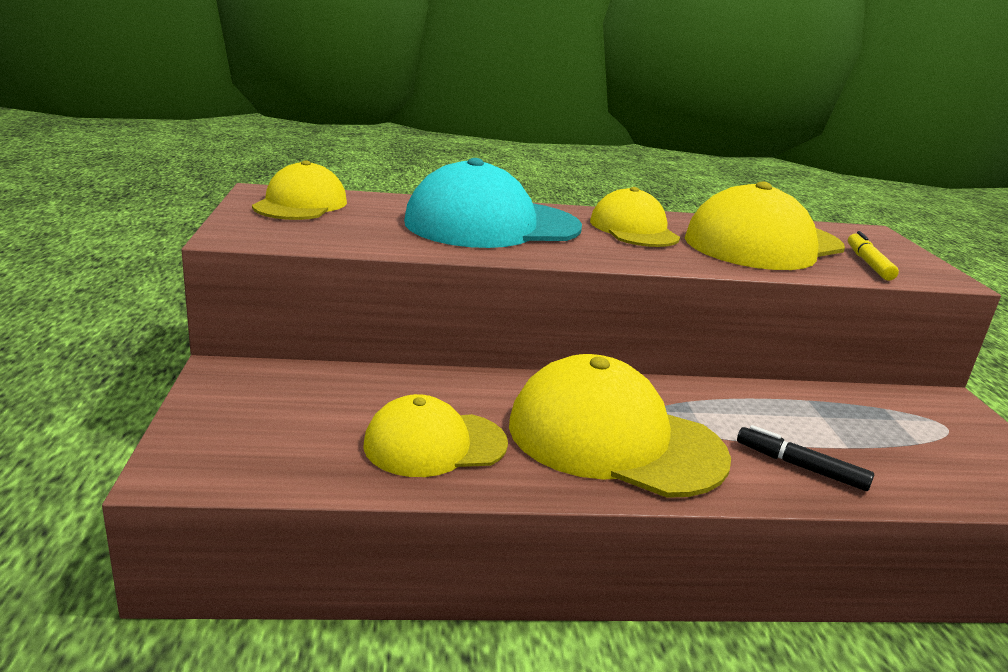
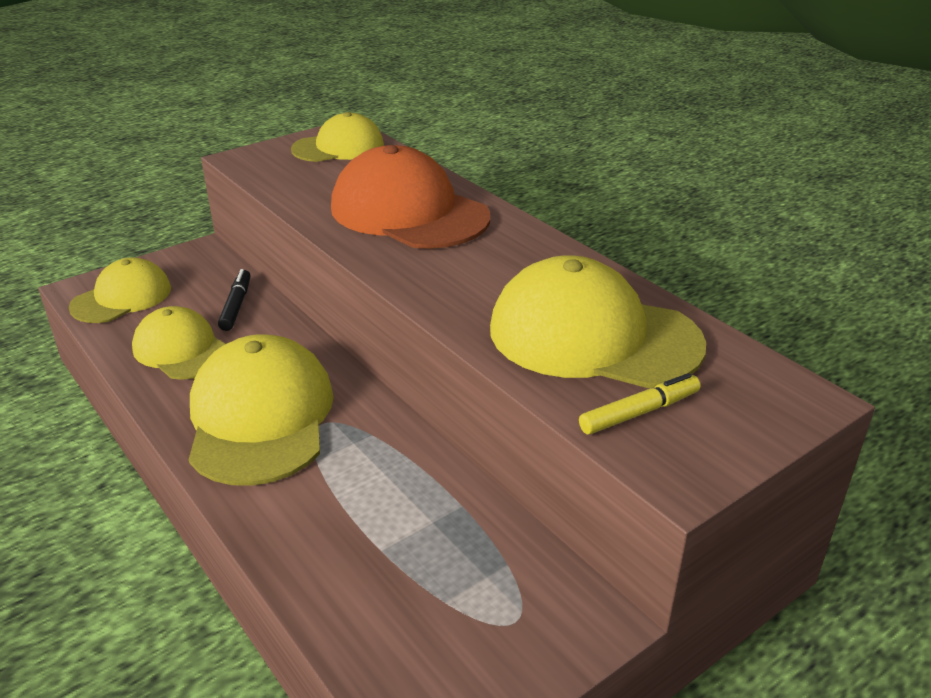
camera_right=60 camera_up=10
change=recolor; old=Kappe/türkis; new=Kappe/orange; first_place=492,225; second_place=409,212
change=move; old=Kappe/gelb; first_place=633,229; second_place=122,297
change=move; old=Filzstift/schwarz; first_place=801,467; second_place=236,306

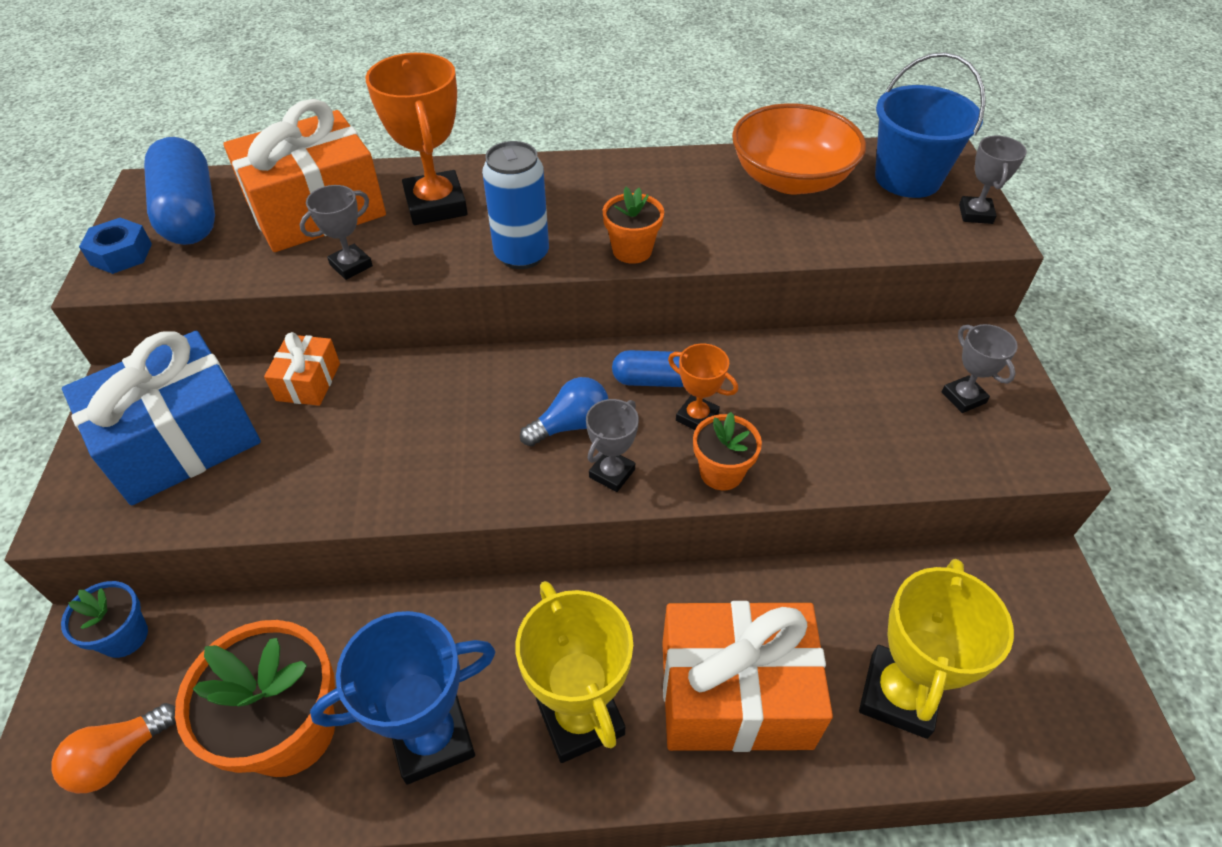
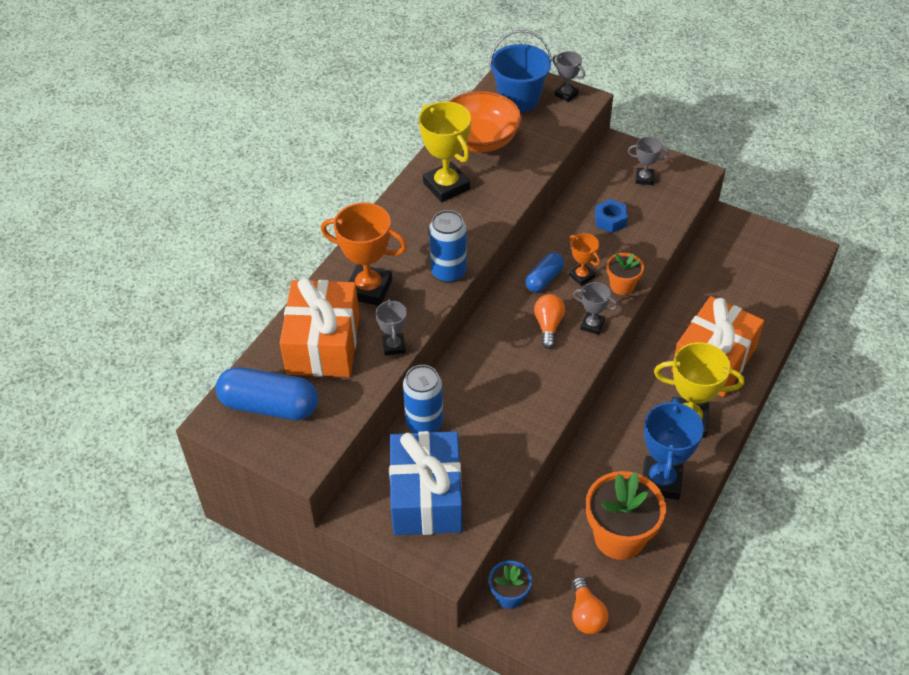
camera_right=-55 camera_up=0
change=delete; old=Blumentopf/orange; first_place=632,250
change=move; old=Sechskantmutter/blau; first_place=121,254; second_place=610,220
change=replace; old=Geschenk/orange; new=Dose/blau; first_place=308,382; second_place=424,423
change=rotate; old=Pokal/orange; first_place=697,417; second_place=581,276; degrees=75
change=recolor; old=Glühbirne/blau; new=Glühbirne/orange; first_place=571,425; second_place=548,326
change=rotate; old=Pokal/grau; first_place=612,473; second_place=592,325; degrees=-45
change=move; old=Pokal/gelb; first_place=898,695; second_place=446,186

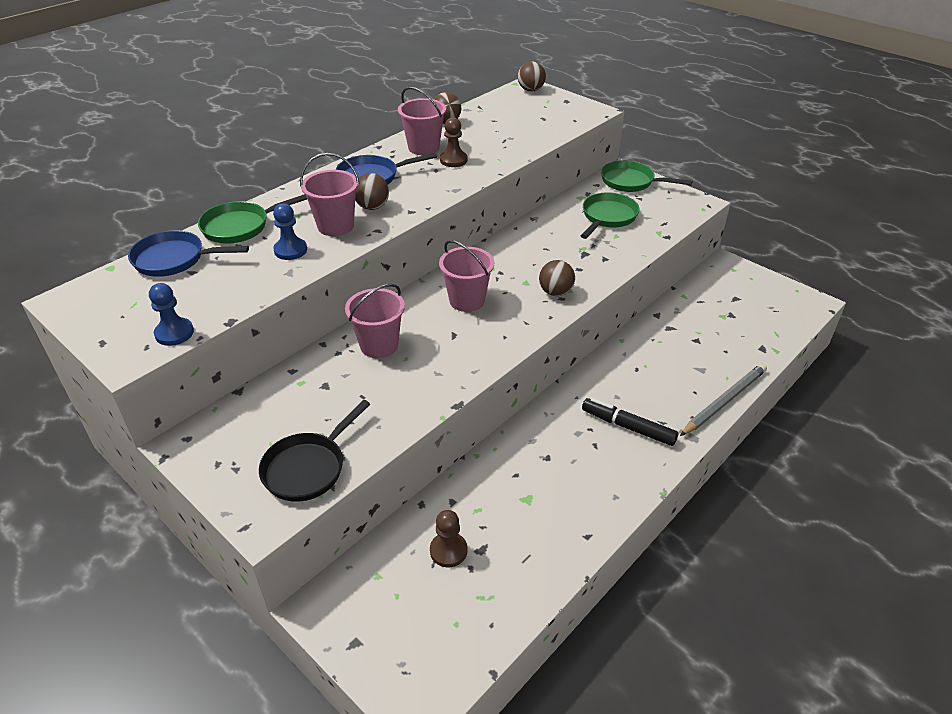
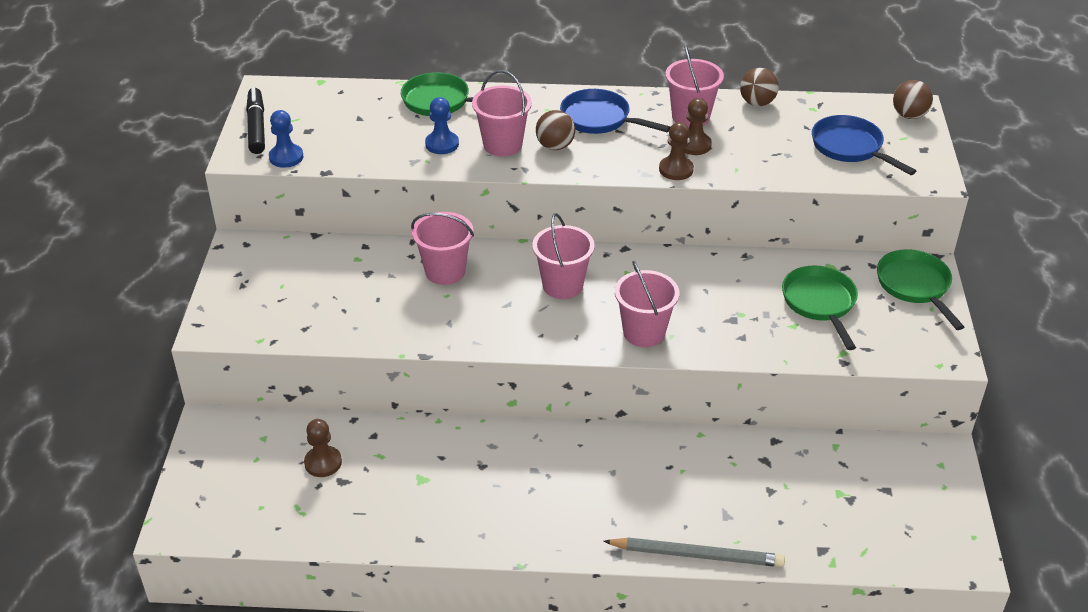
camera_right=50 camera_up=0
change=rotate; old=Pfanne/grün; first_place=607,217; second_place=820,303; degrees=-90
change=move; old=Pfanne/blau; first_place=174,259; second_place=850,147
change=replace; old=Ball/braun; new=Eimer/rosa; first_place=555,292; second_place=644,332
change=move; old=Filzstift/schwarz; first_place=628,427; second_place=257,127
change=delete; old=Pfanne/schwarz; first_place=308,468
change=insert; new=Bauer/braun; second_place=676,169

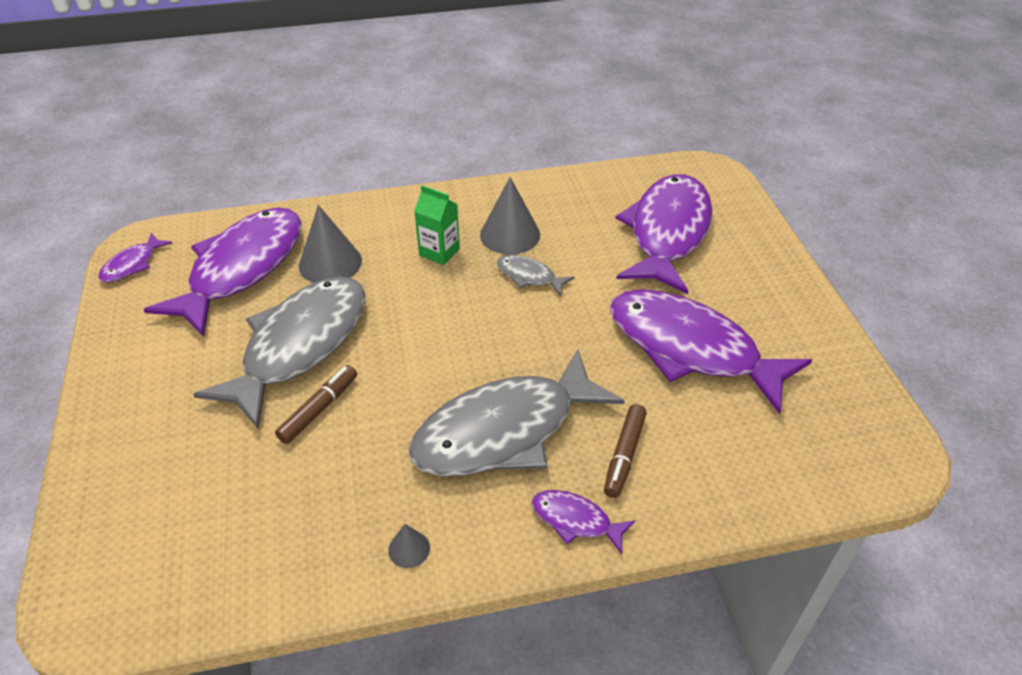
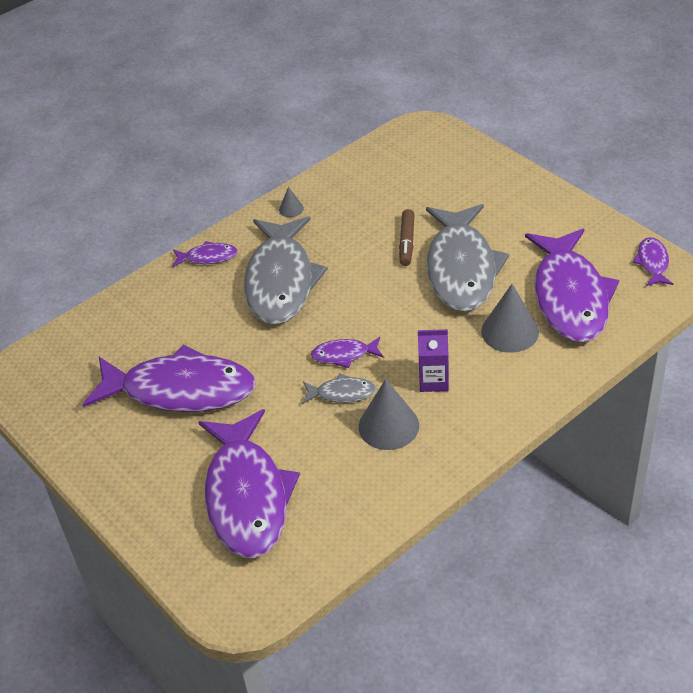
camera_right=155 camera_up=0
change=recolor; old=Getränkekarton/grün; new=Getränkekarton/lila; first_place=439,252; second_place=433,381
change=rotate; old=Fisch/grau; first_place=504,430; second_place=280,281; degrees=150
change=delete; old=Filzstift/braun; first_place=624,455
change=insert; new=Fisch/lila; second_place=344,355

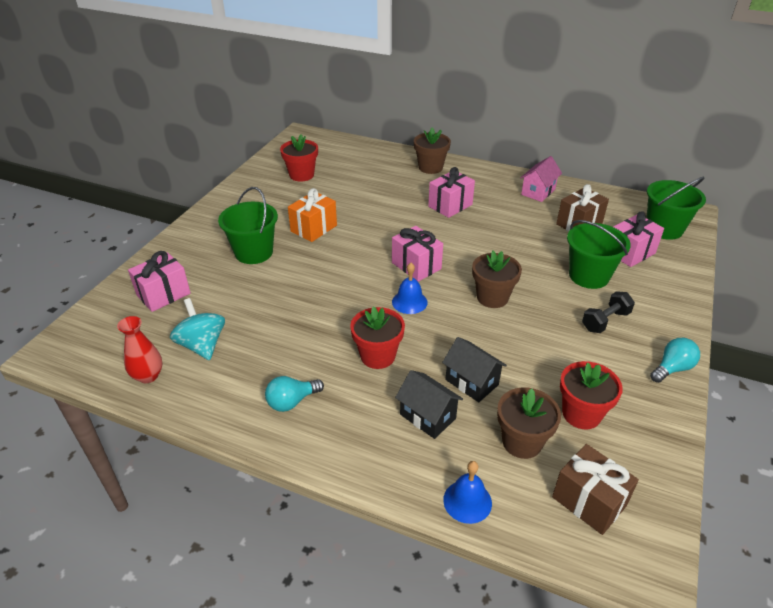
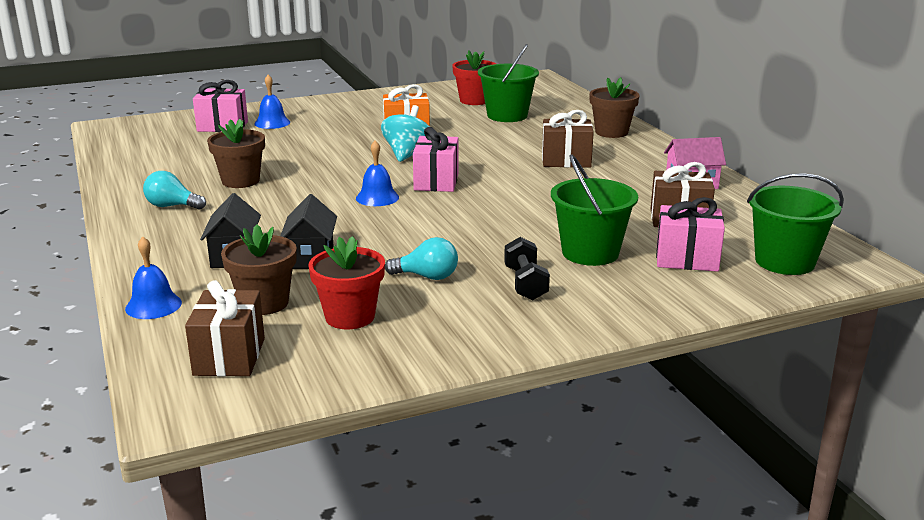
camera_right=45 camera_up=-15
change=recolor; old=Geschenk/rosa; new=Geschenk/braun; first_place=450,205; second_place=566,160
change=move; old=Eimer/grün; first_place=254,252; second_place=507,115
change=move; old=Blumentopf/braun; first_place=492,297; second_place=240,181
change=rotate; old=Hantel/schwarz; first_place=605,321; second_place=525,284; degrees=75
change=move; old=Kreisel/türkis; first_place=202,345; second_place=408,155
change=delete; old=Blumentopf/rot; first_place=378,356
change=delete; old=Vase/rot; first_place=148,376
change=move; old=Glühbirne/türkis; first_place=672,368; second_place=427,277
change=insert; new=Glocke/blau; second_place=272,123

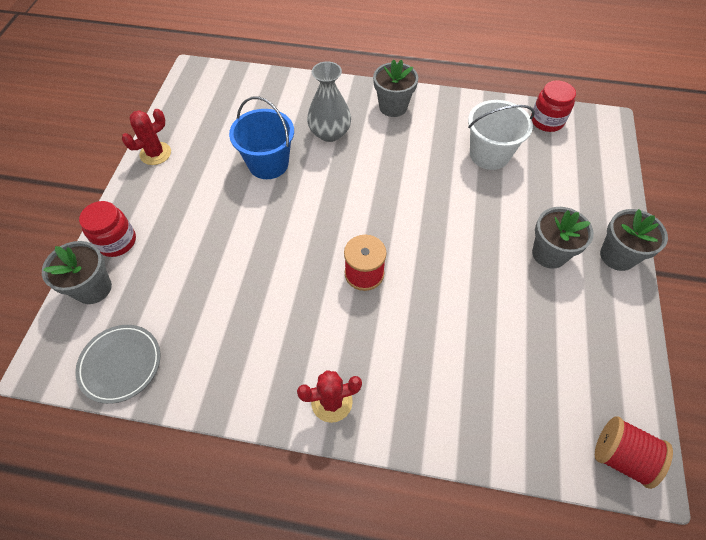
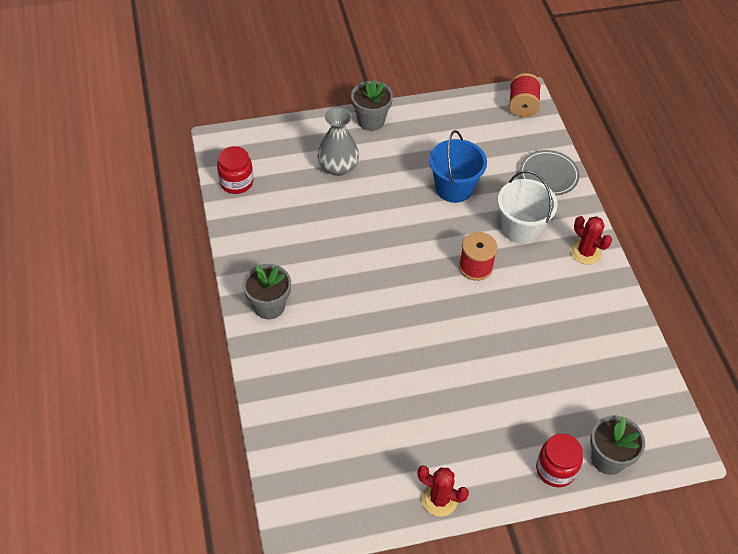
camera_right=-115 camera_up=-5
change=move; old=Vase/grau; first_place=330,133; second_place=338,167
change=move; old=Eimer/blau; first_place=268,164; second_place=454,188
change=move; old=Eimer/weiß; first_place=489,154; second_place=521,228
change=delete; old=Blumentopf/grau; first_place=549,254
change=move; old=Teller/grau; first_place=121,364; second_place=548,175

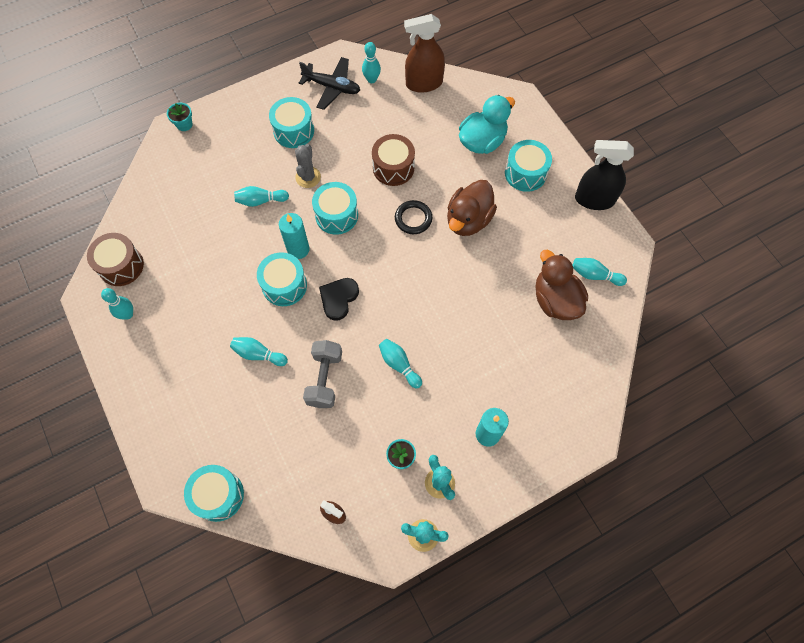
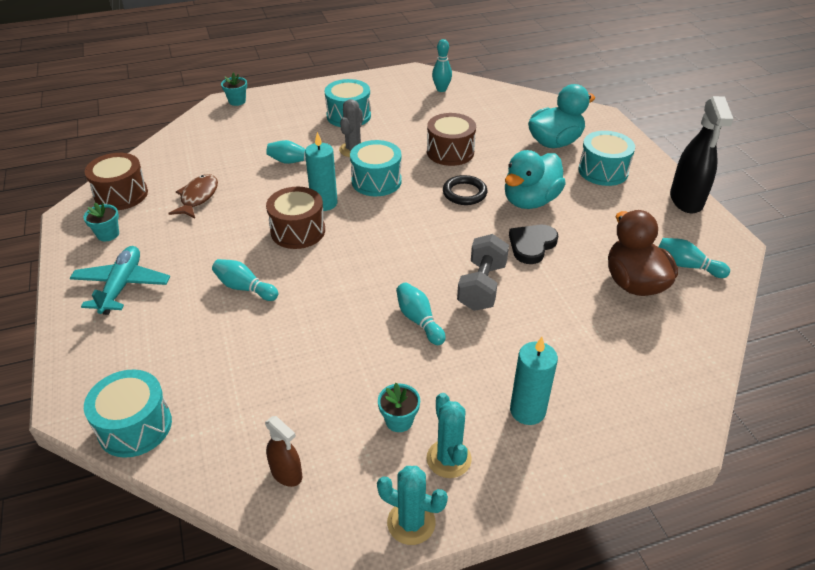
camera_right=10 camera_up=-25
change=delete; old=Sprühflasche/braun; first_place=423,83
change=delete; old=Flugzeug/schwarz; first_place=332,87
change=rotate; old=Sprühflasche/schwarz; first_place=594,199; second_place=686,200; degrees=-105
change=recolor; old=Ente/braun; new=Ente/türkis; first_place=468,220; second_place=530,201
change=recolor; old=Trommel/türkis; new=Trommel/braun; first_place=284,285; second_place=298,231
change=move; old=Herz/schwarz; first_place=338,298; second_place=531,245
change=replace; old=Bowlingkegel/türkis; new=Blumentopf/türkis; first_place=127,314; second_place=108,234
change=move; old=Hantel/grau; first_place=324,379; second_place=482,286
change=insert; new=Fisch/braun; second_place=198,197
change=insert; new=Flugzeug/türkis; second_place=122,286

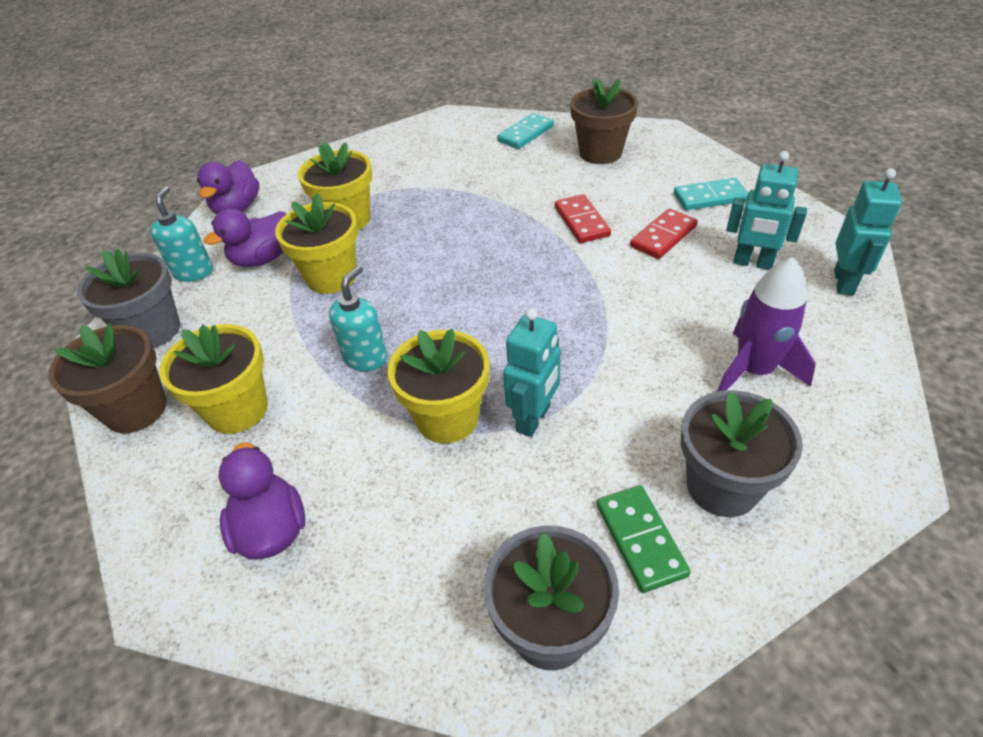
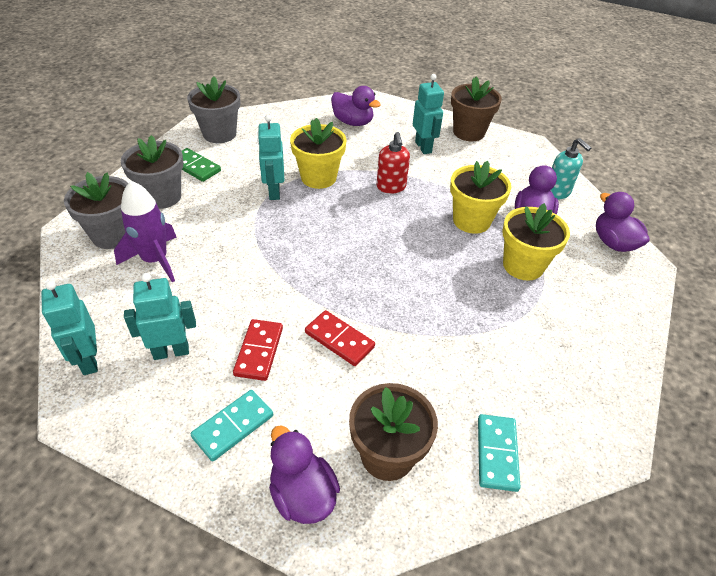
camera_right=140 camera_up=0
change=move; old=Blumentopf/grau; first_place=153,330; second_place=112,235
change=recolor; old=Seifenspender/türkis; new=Seifenspender/rot; first_place=365,358; second_place=391,187
change=replace; old=Blumentopf/gelb; new=Roboter/türkis; first_place=237,409; second_place=423,147
change=insert; new=Ente/lila; second_place=302,494

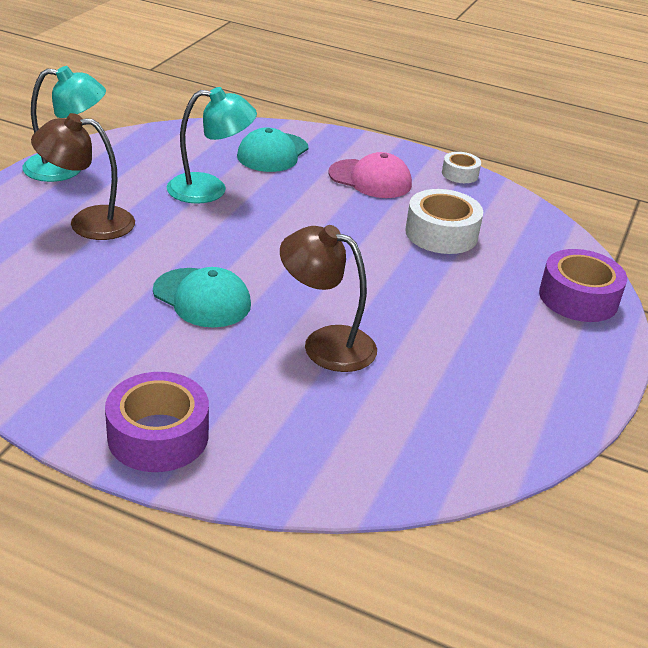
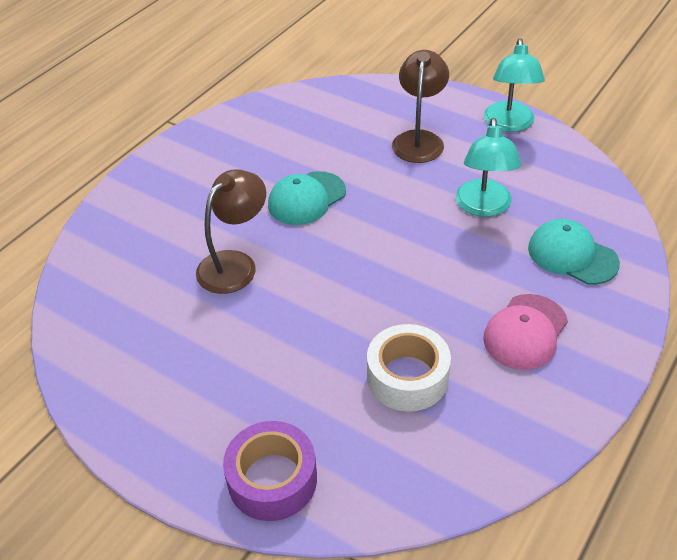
camera_right=105 camera_up=10
change=delete; old=Klebeband/weiß; first_place=460,174
change=delete; old=Klebeband/lila; first_place=158,436

